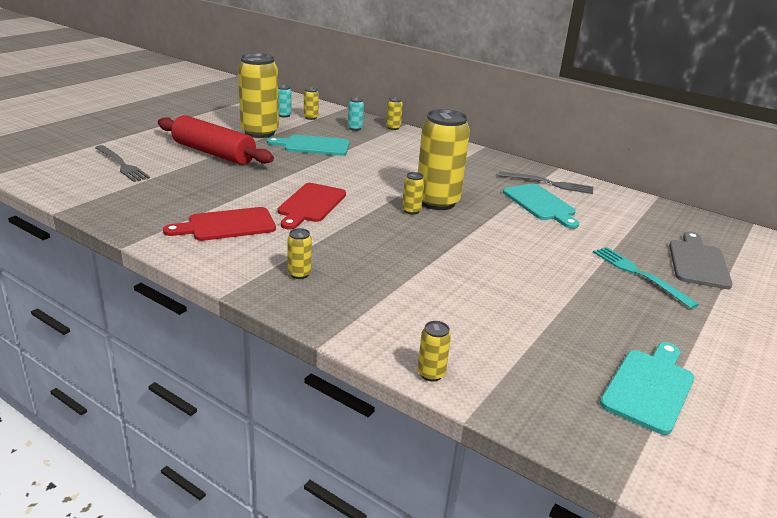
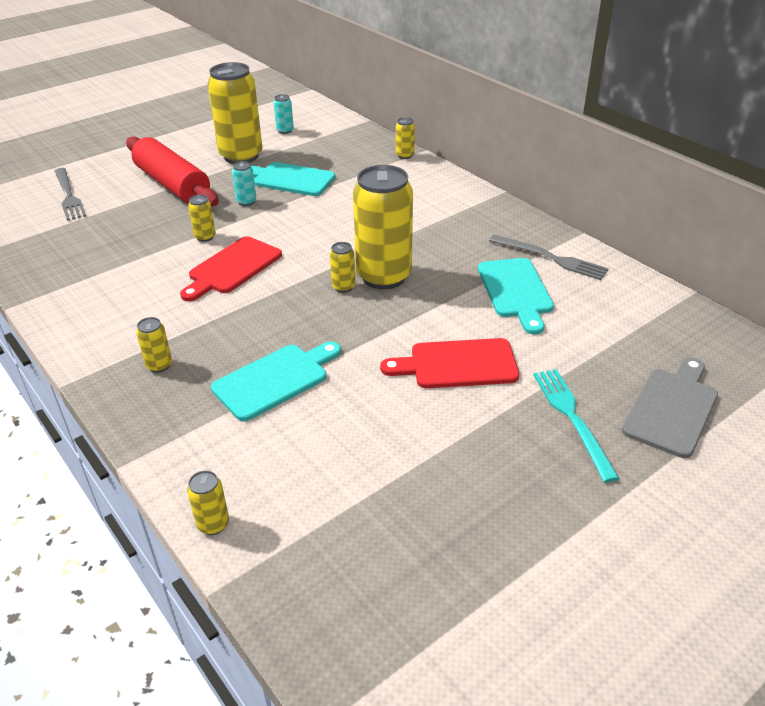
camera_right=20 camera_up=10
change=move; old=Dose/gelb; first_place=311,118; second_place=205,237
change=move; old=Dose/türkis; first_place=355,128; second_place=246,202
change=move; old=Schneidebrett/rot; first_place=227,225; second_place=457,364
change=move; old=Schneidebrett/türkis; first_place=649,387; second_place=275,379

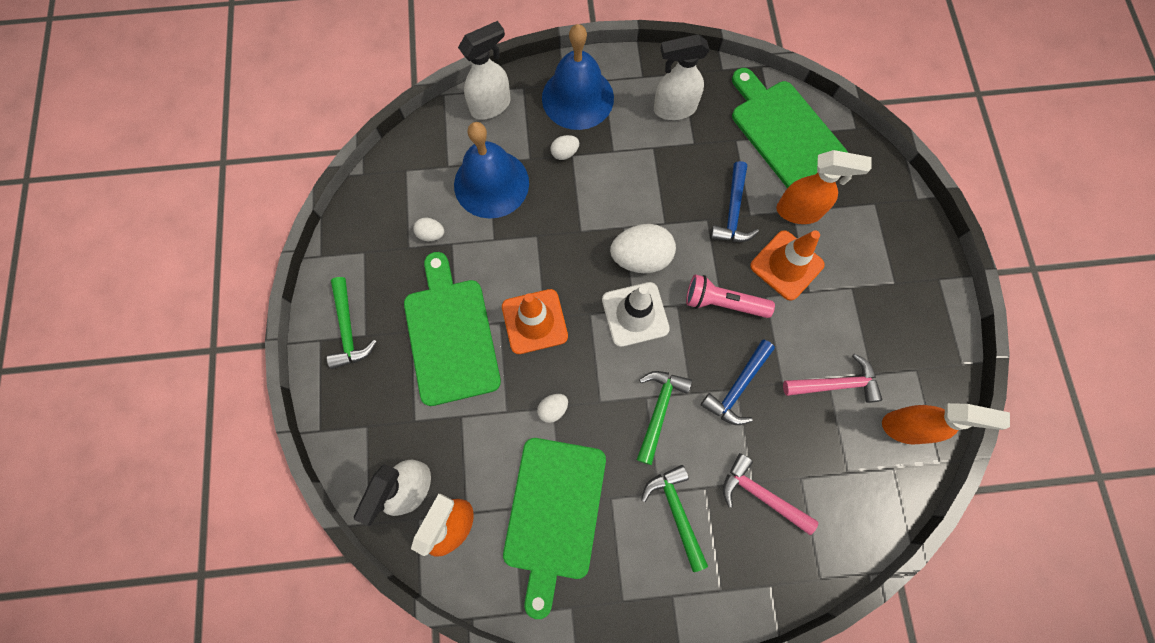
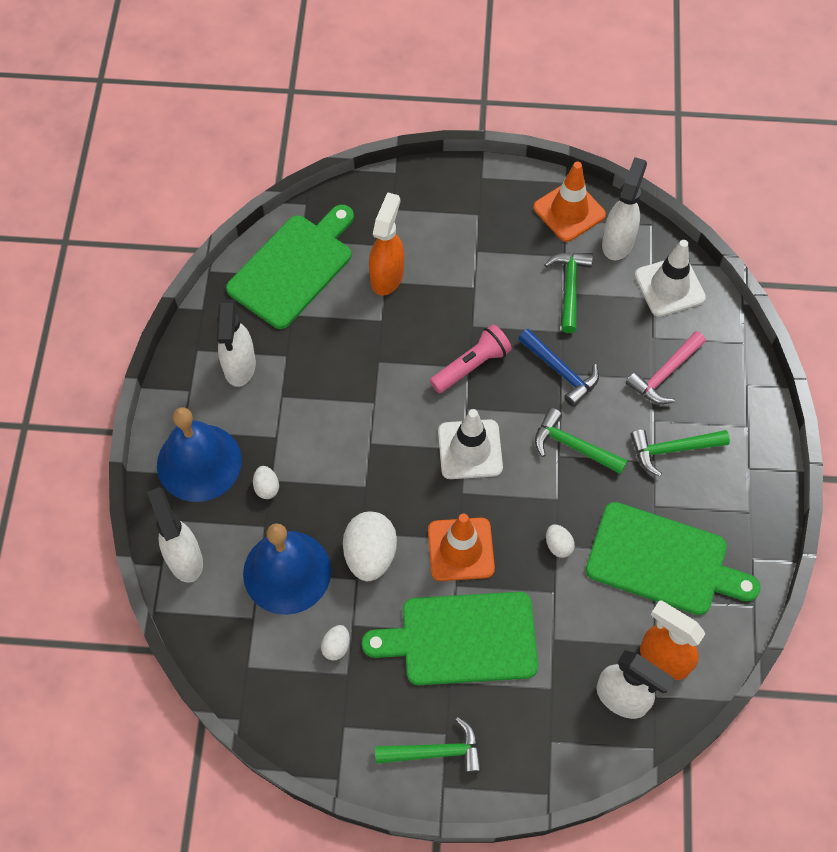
camera_right=-80 camera_up=-10
change=rotate; old=Schneidebrett/grün; first_place=784,131; second_place=294,268; degrees=150
change=delete; old=Hammer/blau; first_place=733,212
change=move; old=Ei/weiß; first_place=641,258; second_place=370,555
change=move; old=Leitkegel/orange; first_place=786,265; second_place=569,211
change=rotate; old=Taschenlampe/rosa; first_place=723,302; second_place=472,366; degrees=-150
change=recolor; old=Hammer/rosa; new=Hammer/grün; first_place=836,384; second_place=569,288
change=recolor; old=Sprühflasche/orange; new=Sprühflasche/weiß; first_place=906,427; second_place=618,241
change=insert; new=Leitkegel/weiß; second_place=669,286

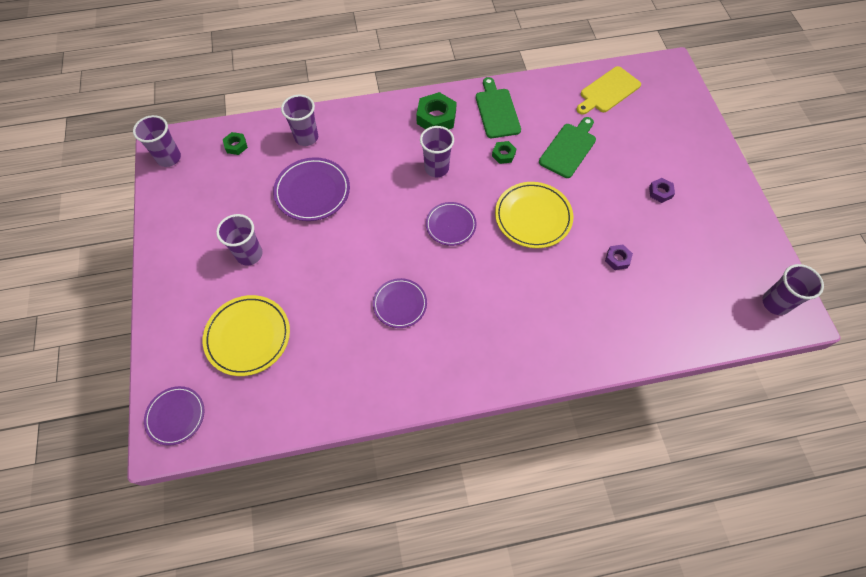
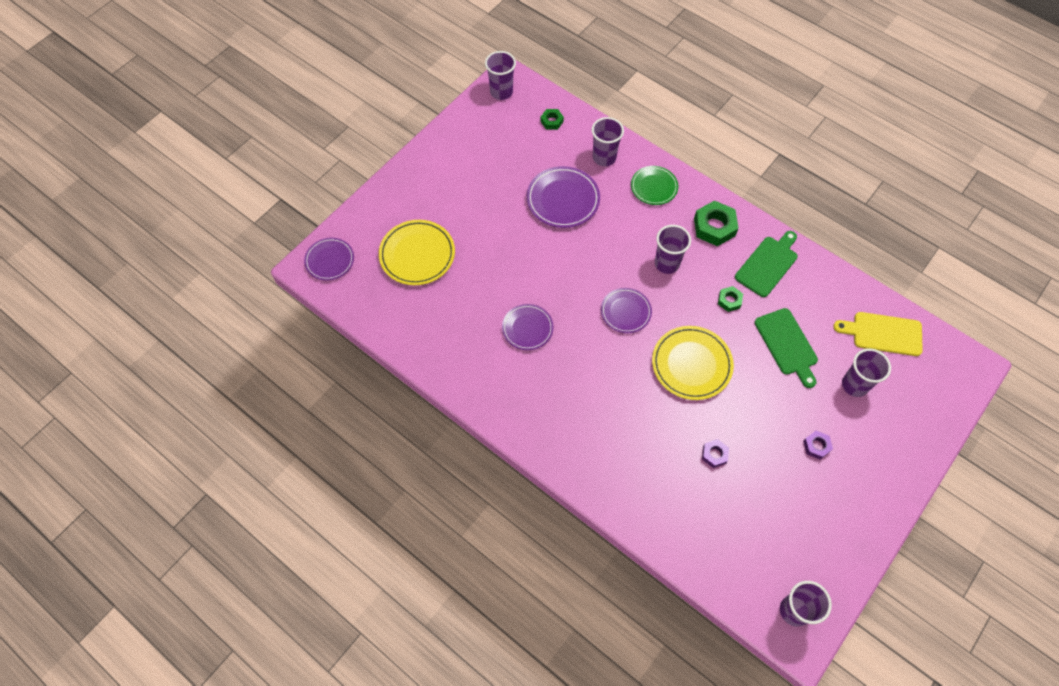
camera_right=50 camera_up=0
change=rotate; old=Schneidebrett/grün; first_place=569,148; second_place=787,344; degrees=75
change=move; old=Becher/lila; first_place=249,254; second_place=854,385
change=insert; new=Teller/grün; second_place=654,187

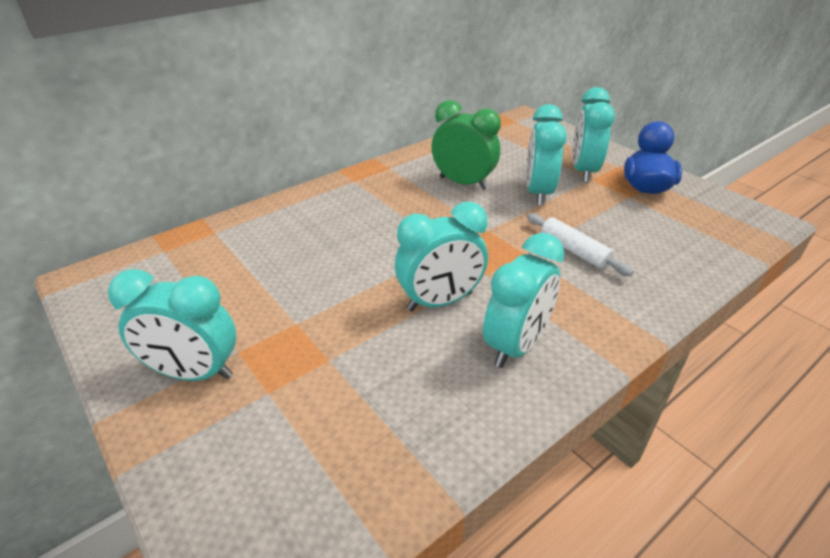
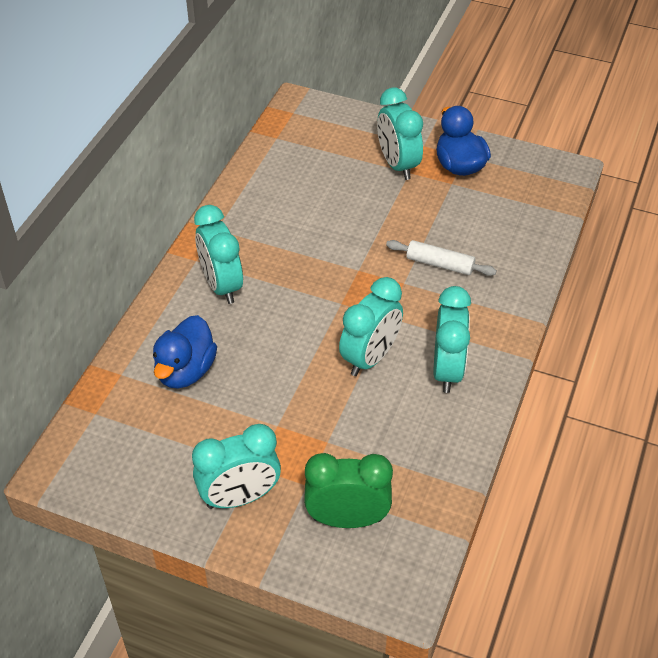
camera_right=-30 camera_up=10
change=move; old=Wecker/grün; first_place=463,183; second_place=347,519
change=move; old=Wecker/türkis; first_place=538,193; second_place=221,285
change=insert; new=Ente/blau; second_place=185,371

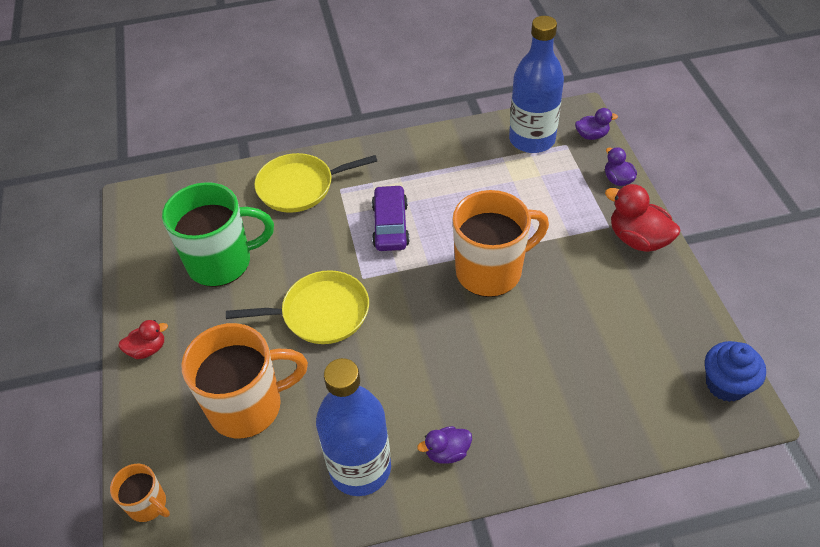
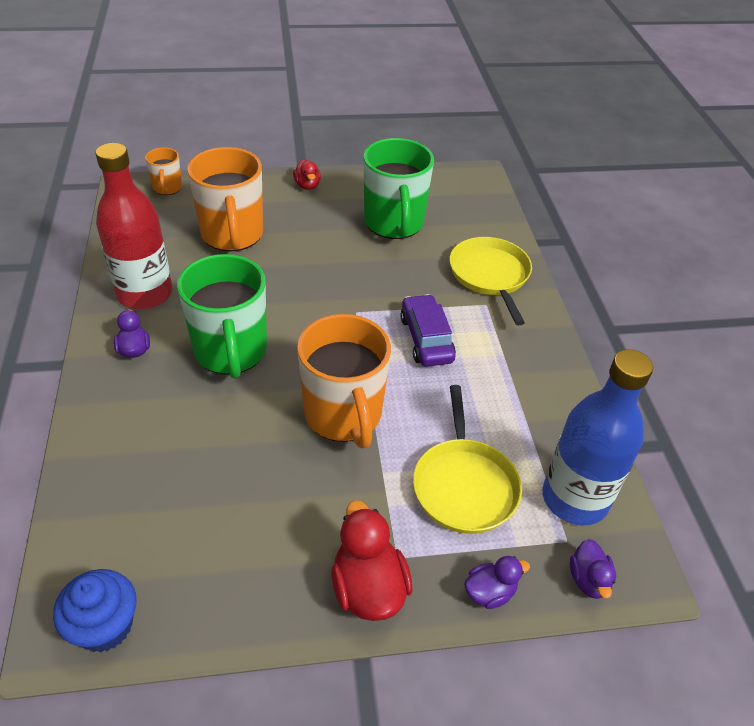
camera_right=90 camera_up=-5
change=rotate; old=Ente/rot; first_place=638,239; second_place=368,588; degrees=-60
change=rotate; old=Auto/lila; first_place=390,225; second_place=426,339; degrees=-105
change=move; old=Pfanne/gelb; first_place=320,313; second_place=464,485
change=recolor; old=Flasche/blau; new=Flasche/rot; first_place=360,468; second_place=145,294
change=rotate; old=Tasse/orange; first_place=148,505; second_place=167,188; degrees=-45
change=insert; new=Tasse/grün; second_place=231,352

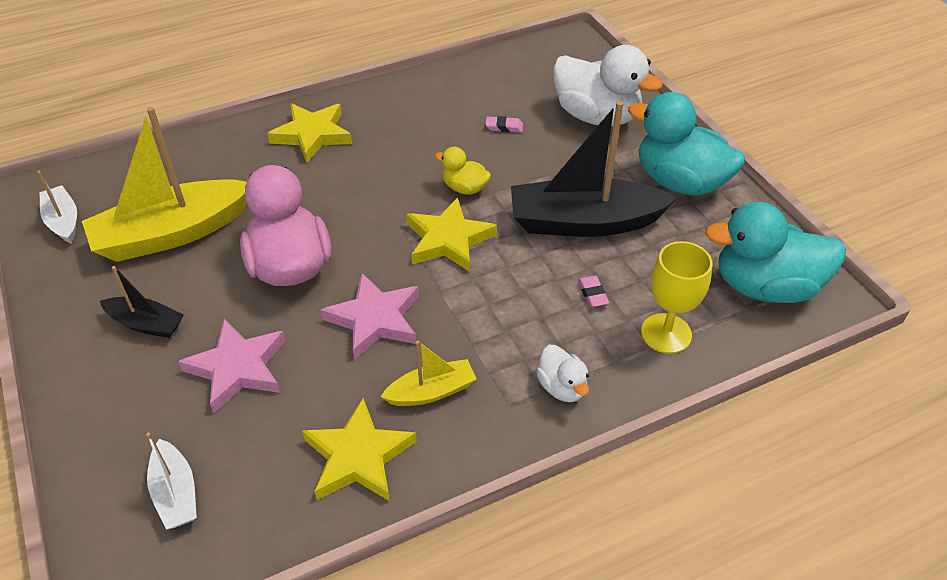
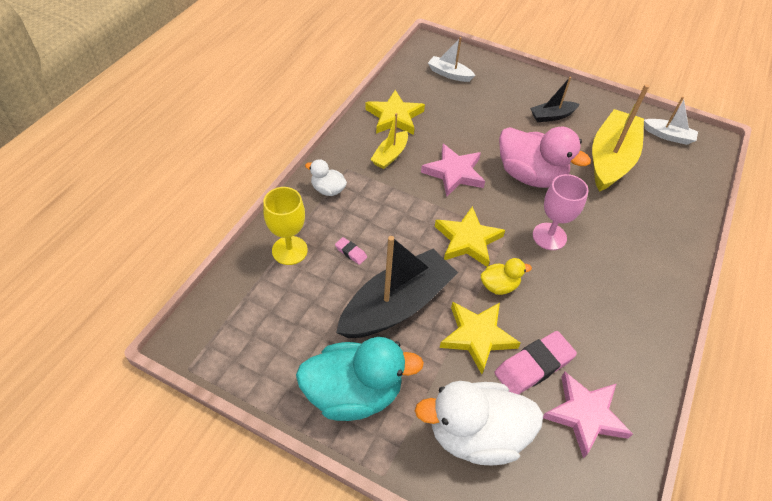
camera_right=140 camera_up=5
change=move; old=Stern/gelb; first_place=312,135; second_place=477,336
change=resize; old=Radiergummi/rosa; first_place=504,127; second_place=533,366; factor=2.15
change=delete; old=Ente/türkis; first_place=765,286
change=move; old=Stern/rosa; first_place=237,368; second_place=585,415
change=insert; new=Kelch/rosa; second_place=549,236

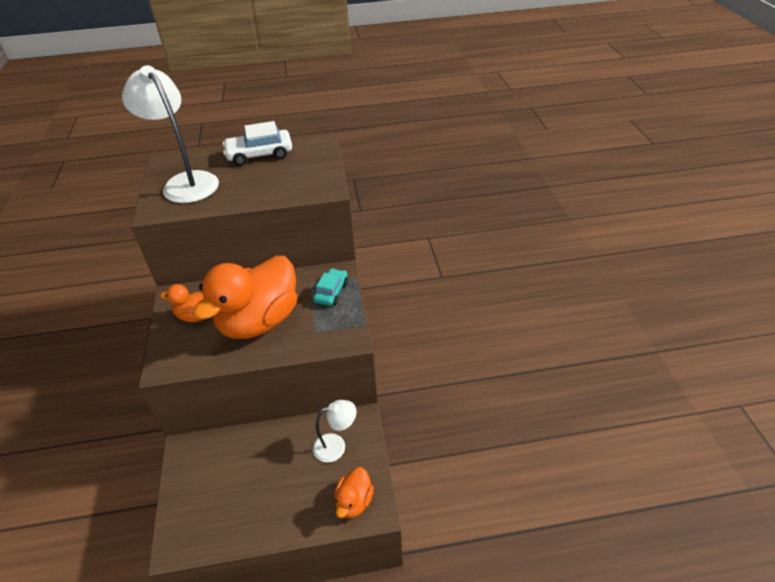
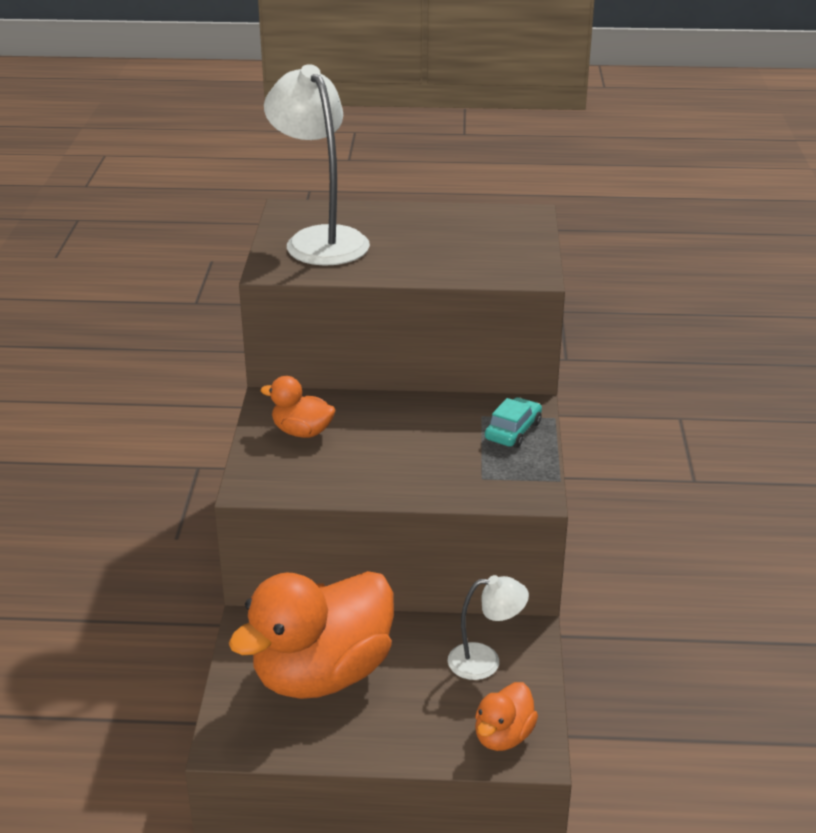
camera_right=10 camera_up=-10
change=delete; old=Auto/weiß; first_place=259,154
change=move; old=Ente/orange; first_place=259,321; second_place=322,674

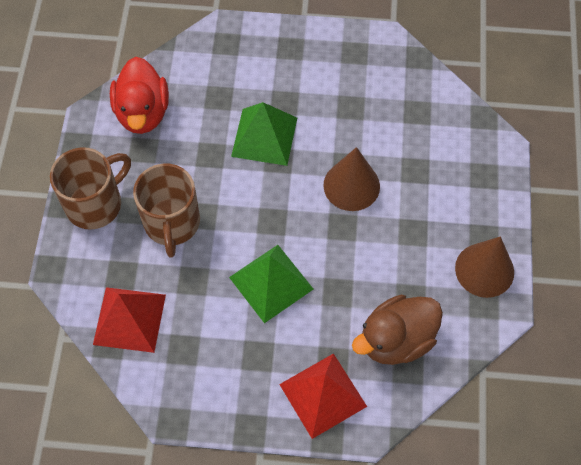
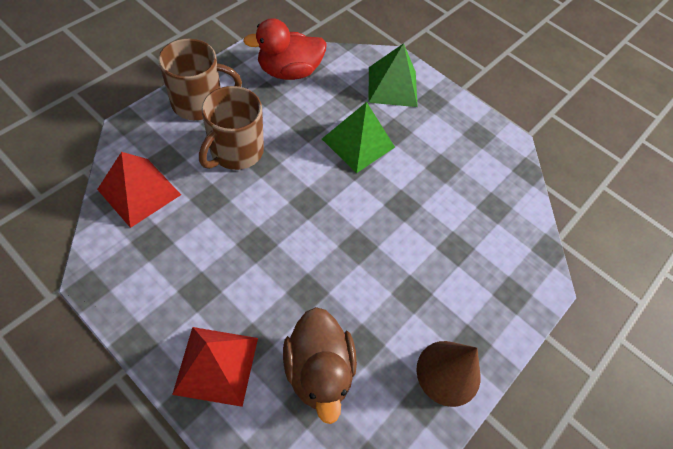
camera_right=30 camera_up=-5
change=rotate; old=Ente/rot; first_place=143,112; second_place=289,71; degrees=45
change=delete; old=Kegel/braun; first_place=351,185
change=move; old=Pyramide/grün; first_place=271,283; second_place=392,86
change=rotate; old=Ente/braun; first_place=396,340; second_place=318,370; degrees=-105

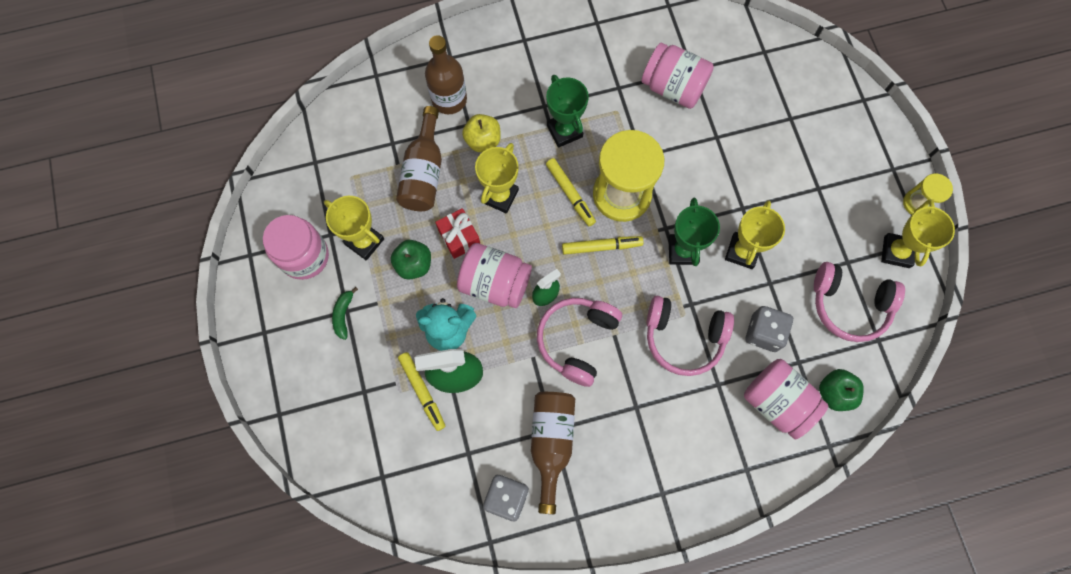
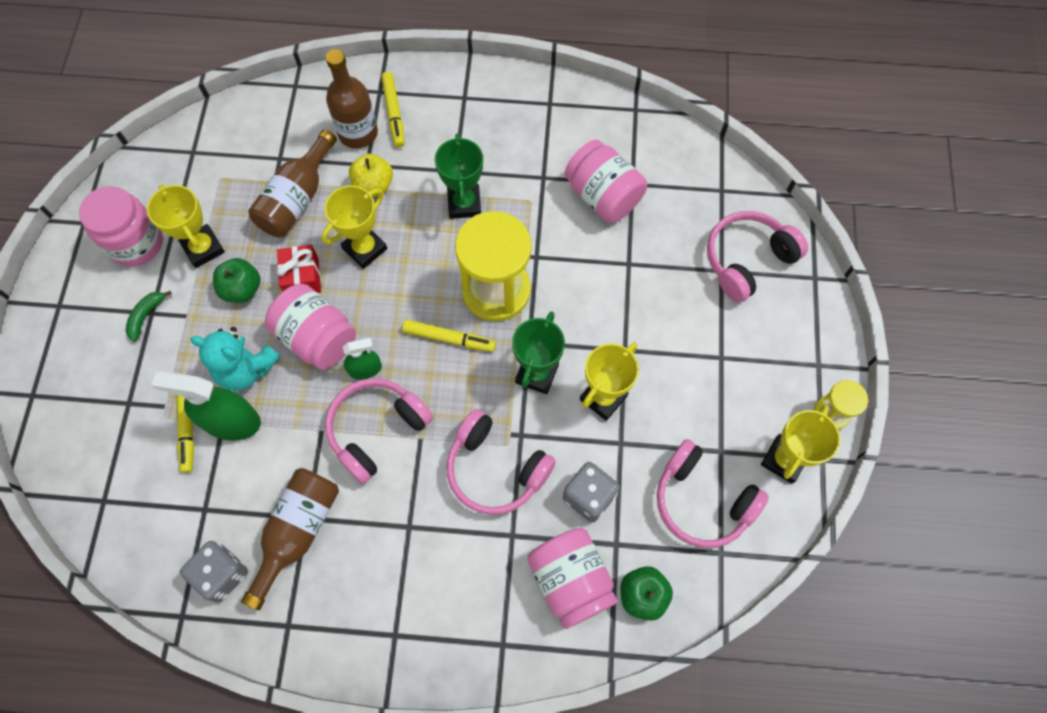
camera_right=20 camera_up=-5
change=move; old=Filzstift/gelb; first_place=570,194; second_place=394,113
change=insert; new=Kopfhörer/rosa; second_place=747,260

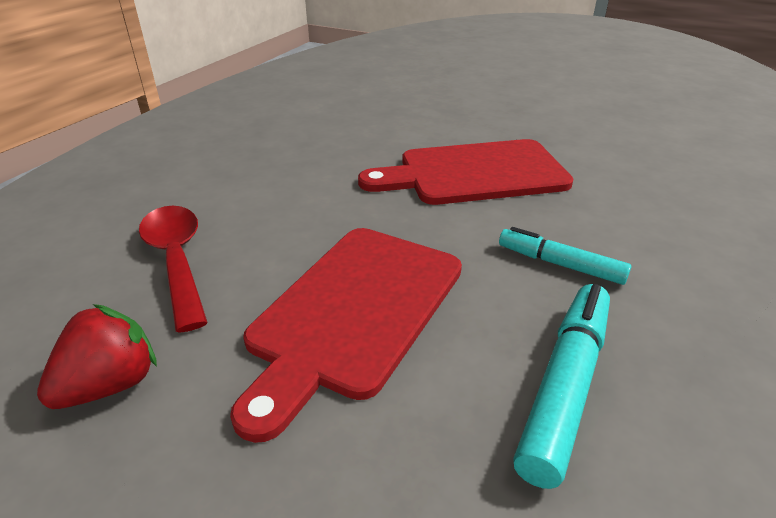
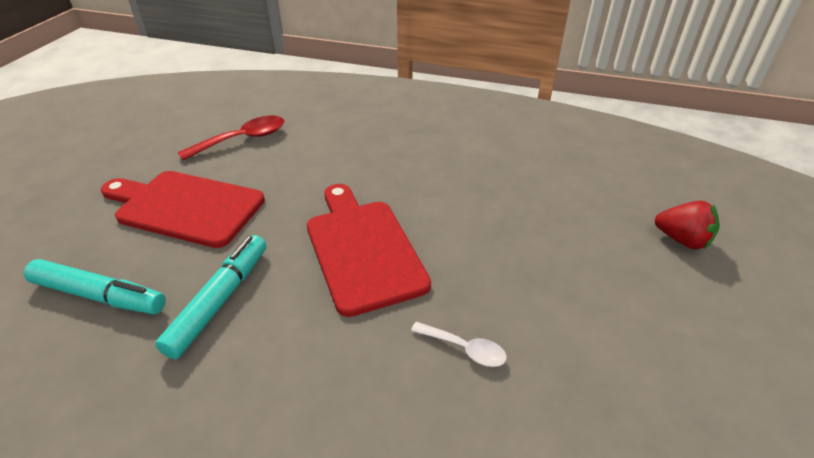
camera_right=80 camera_up=5
change=resize; old=Filzstift/türkis; first_place=560,264; second_place=220,300; factor=1.53
change=move; old=Erdbeere/rot; first_place=110,385; second_place=682,240
change=insert; new=Löffel/weiß; second_place=464,349

